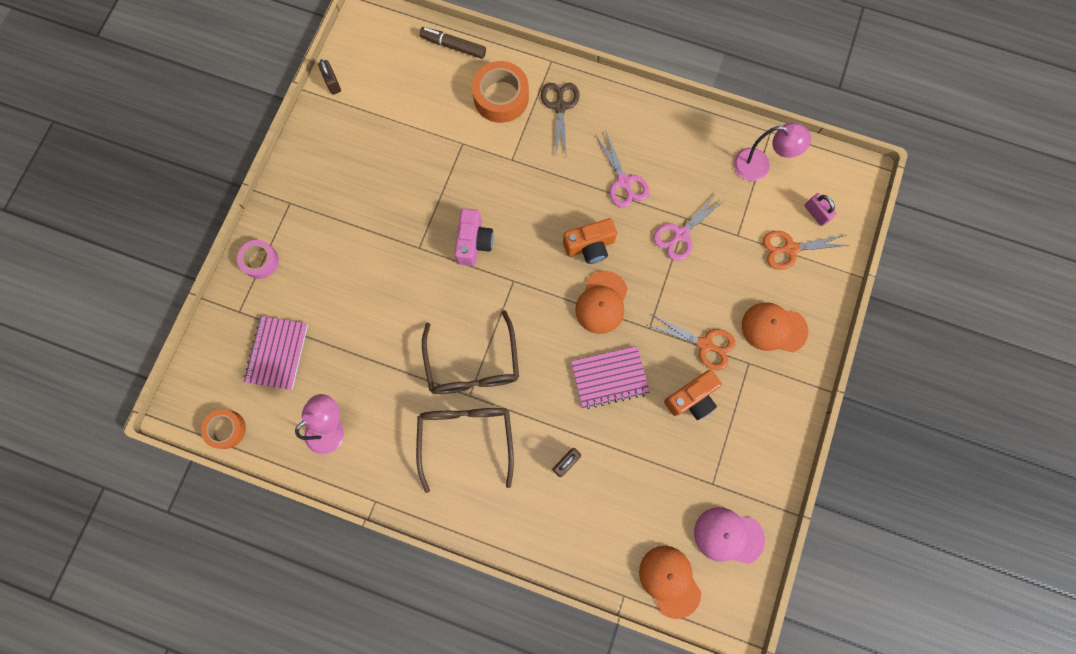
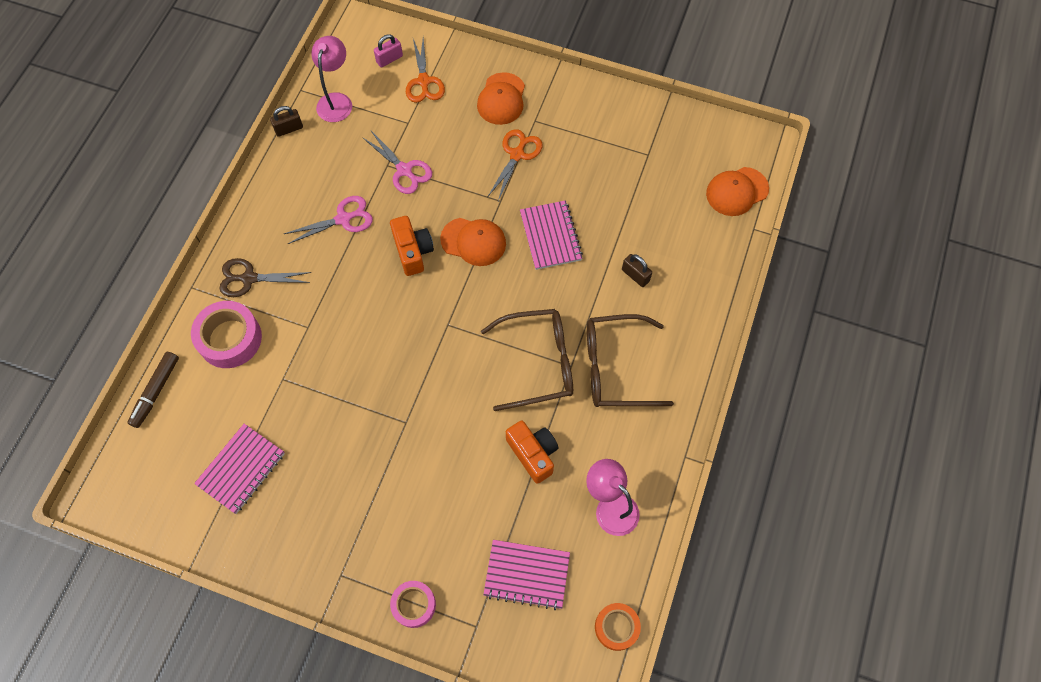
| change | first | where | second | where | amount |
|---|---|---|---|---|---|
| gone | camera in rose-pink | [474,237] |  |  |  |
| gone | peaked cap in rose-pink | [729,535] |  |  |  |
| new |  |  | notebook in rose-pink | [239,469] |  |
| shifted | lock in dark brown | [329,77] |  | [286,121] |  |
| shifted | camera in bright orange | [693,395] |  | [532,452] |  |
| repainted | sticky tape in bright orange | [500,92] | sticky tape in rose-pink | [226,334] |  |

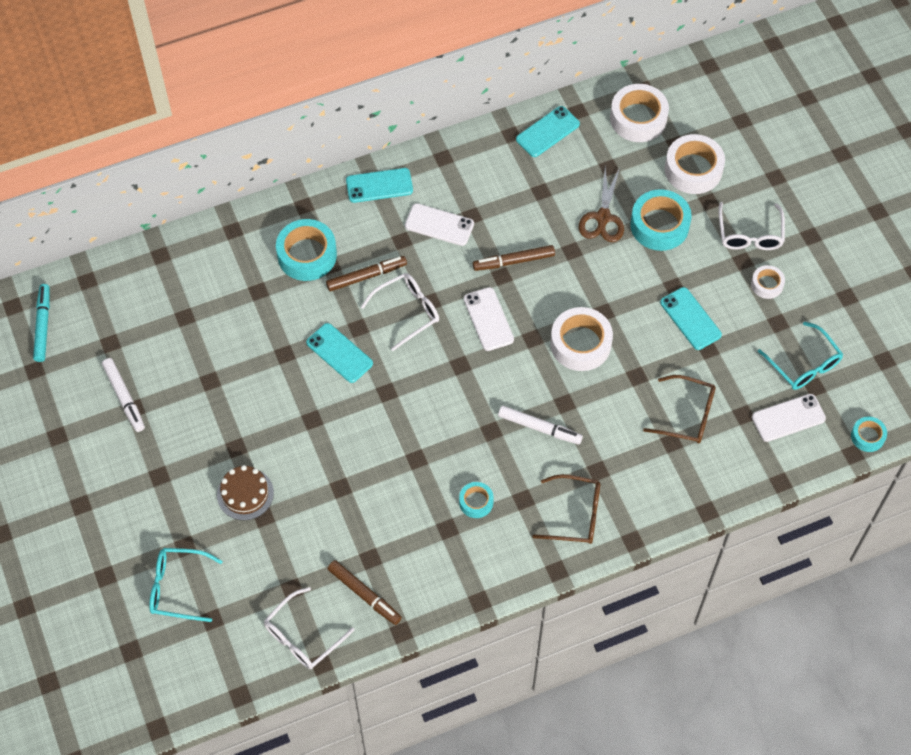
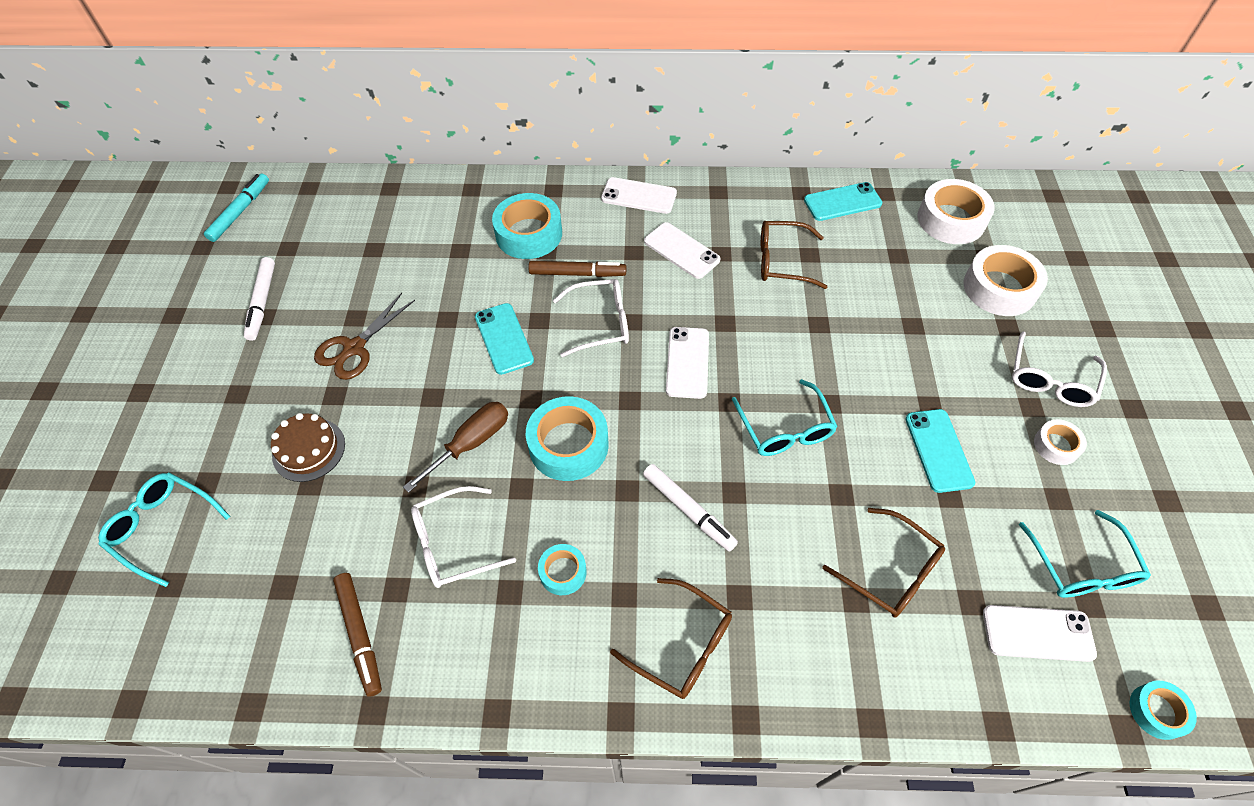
| change | first | where | second | where | amount |
|---|---|---|---|---|---|
| gone | marker in dark brown | [514,258] |  |  |  |
| new |  |  | flat screwdriver in dark brown | [455,447] |  |
| new |  |  | glasses in dark brown | [794,255] |  |
| shifted | glasses in white | [309,628] |  | [463,537] |  |
| shifted | scissors in dark brown | [601,204] |  | [364,336] |  |
| shifted | sticky tape in teal | [661,220] |  | [567,438] |  |
| swapped | sticky tape in white | [581,339] | glasses in teal | [785,417] |  |
| repainted | mobile phone in teal | [379,185] | mobile phone in white | [639,195] |  |

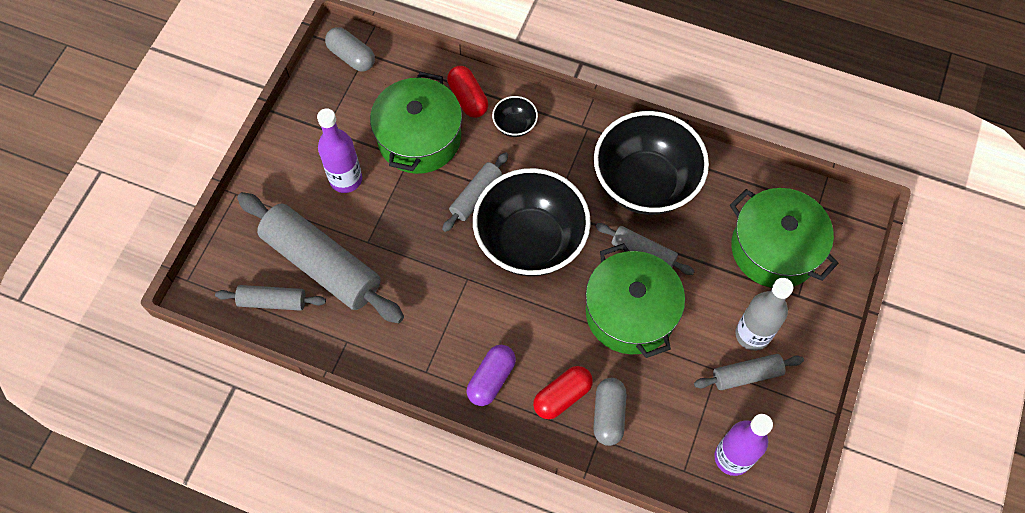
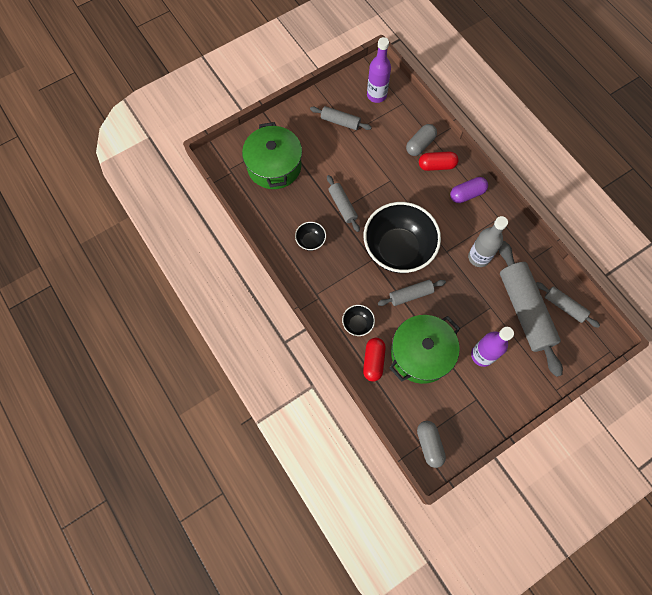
| change | first | where | second | where | amount |
|---|---|---|---|---|---|
| gone | stockpot in emerald | [635,300] |  |  |  |
| shifted | drink bottle in grey | [764,314] |  | [488,241] |  |
| scaled | deep dish in jet-black | [651,163] |  | [310,236] | x0.42 |

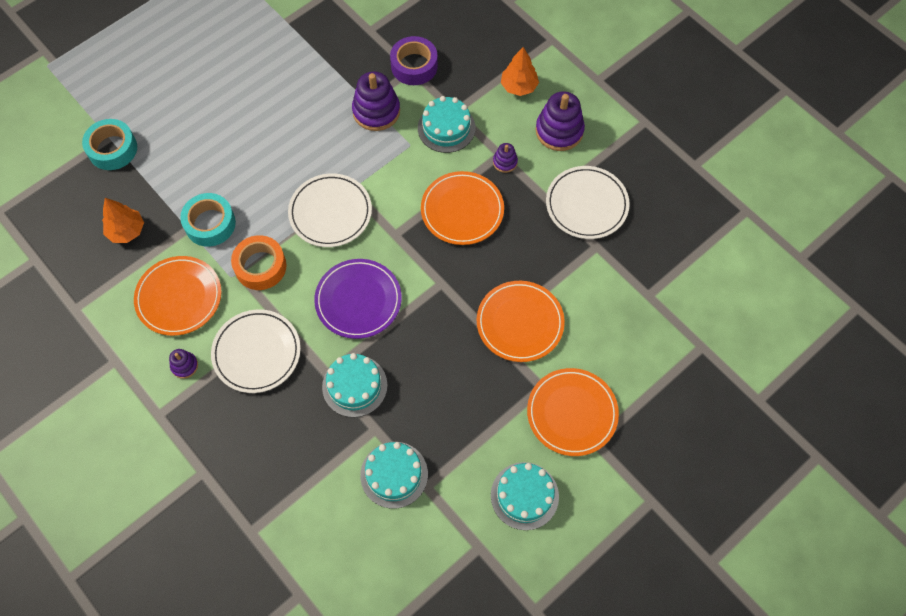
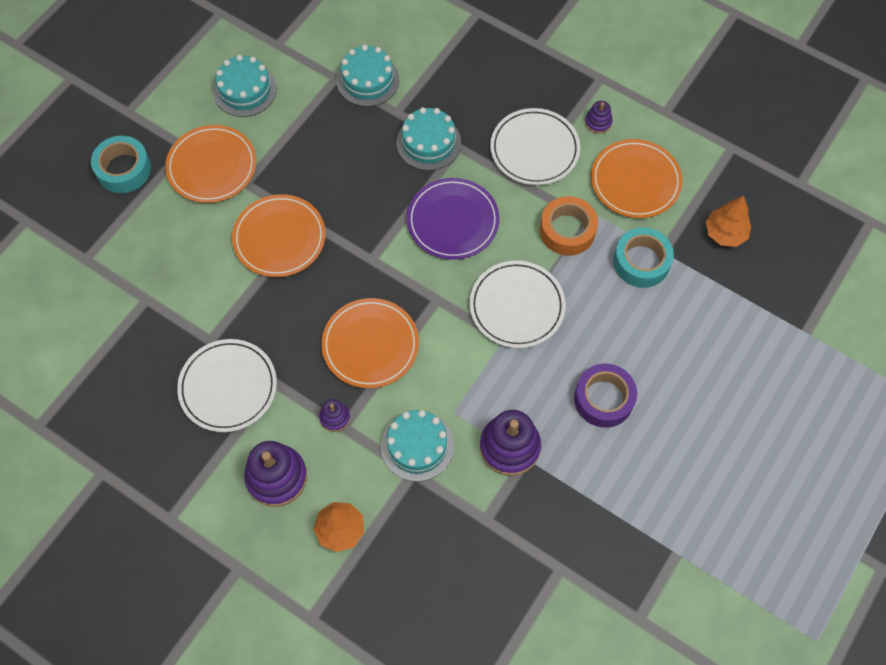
| change | first | where | second | where | amount |
|---|---|---|---|---|---|
| shifted | sticky tape in teal | [109,144] |  | [121,164] |  |
| shifted | sticky tape in royal purple | [414,60] |  | [605,396] |  |

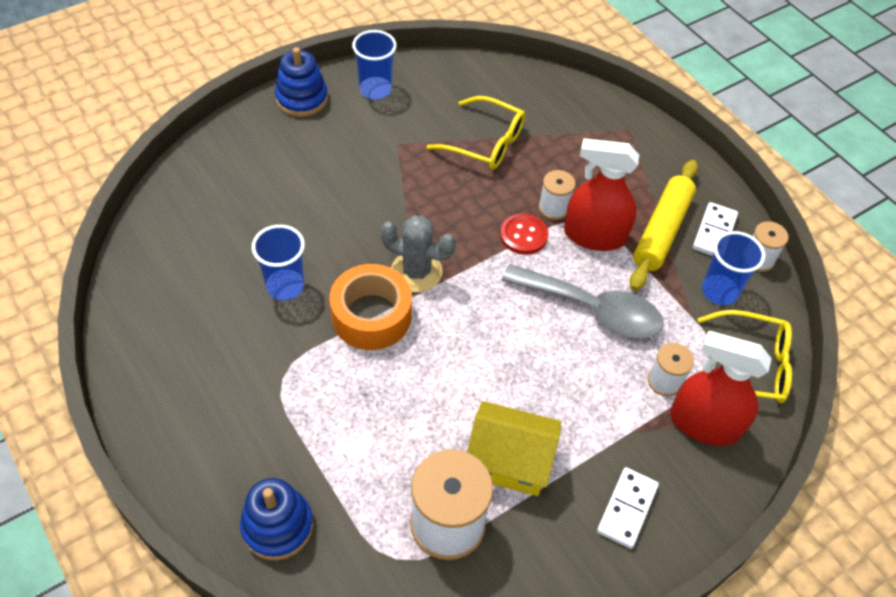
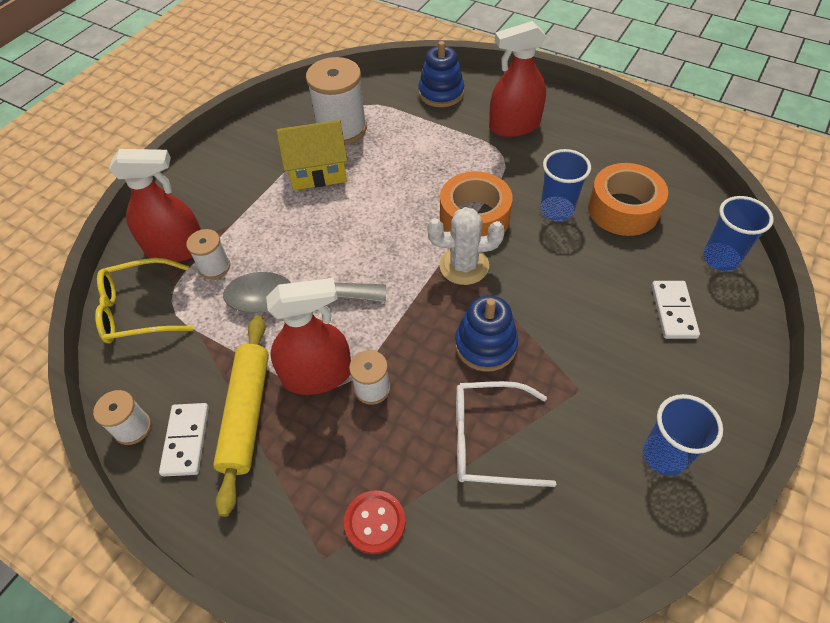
| change | first | where | second | where | amount |
|---|---|---|---|---|---|
| new |  |  | spray bottle in crimson | [517,79] |  |
| new |  |  | sticky tape in bright orange | [628,199] |  |
| shifted | stacking toy in royal blue | [301,82] |  | [486,333] |  |
| shifted | shirt button in crimson | [524,234] |  | [375,522] |  |
| shifted | domino in white | [628,508] |  | [676,310] |  |
| shifted | tumbler in royal blue | [733,268] |  | [738,233] |  |
| repainted | prickly plant in grey | [418,254] | prickly plant in white | [466,246] |  |
| repainted | glasses in bright yellow | [476,133] | glasses in white | [506,434] |  |

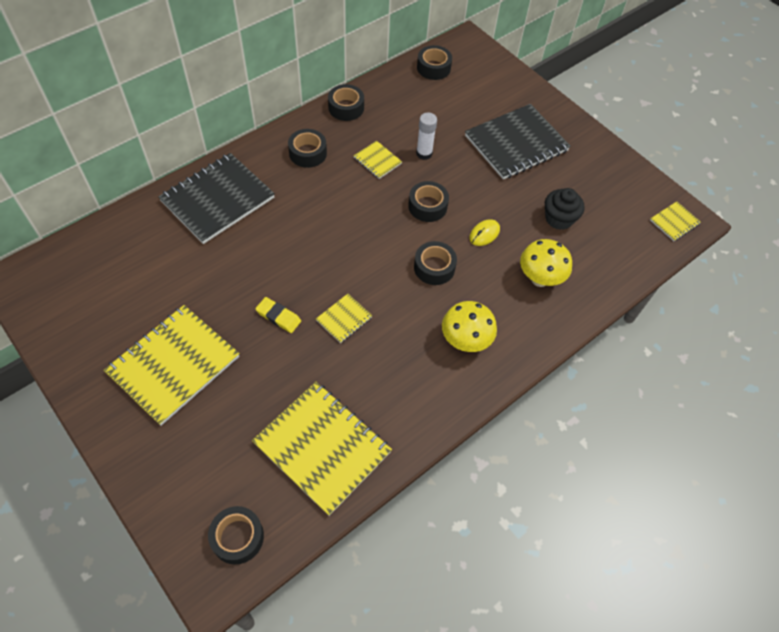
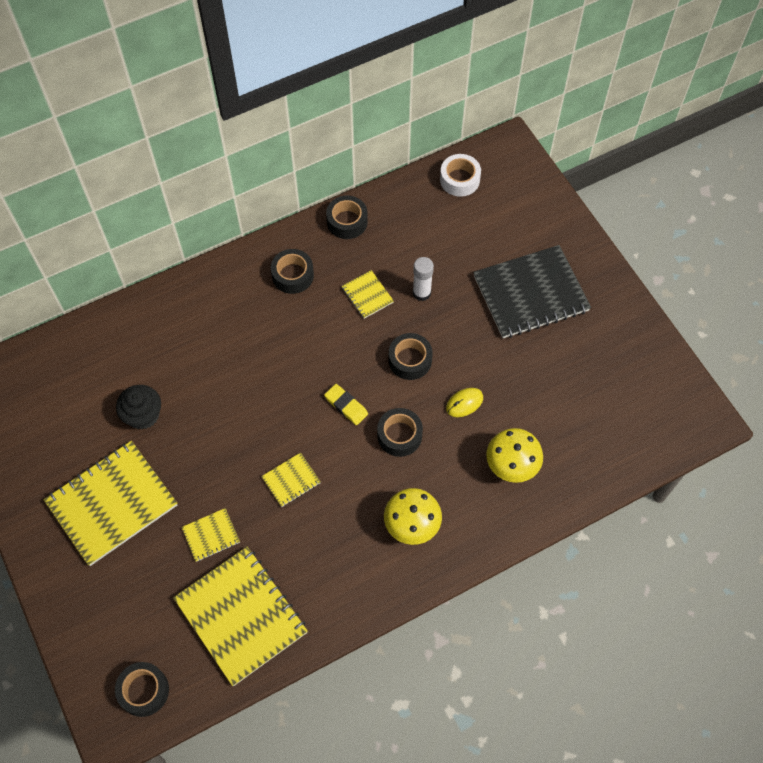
| change | first | where | second | where | amount |
|---|---|---|---|---|---|
| gone | notebook in jet-black | [216,198] |  |  |  |
| shifted | gum eraser in bright yellow | [278,315] |  | [346,404] |  |
| shifted | cupcake in jet-black | [565,209] |  | [138,407] |  |
| shifted | notebook in bright yellow | [675,221] |  | [210,535] |  |
| repainted | sticky tape in jet-black | [434,62] | sticky tape in white | [460,175] |  |

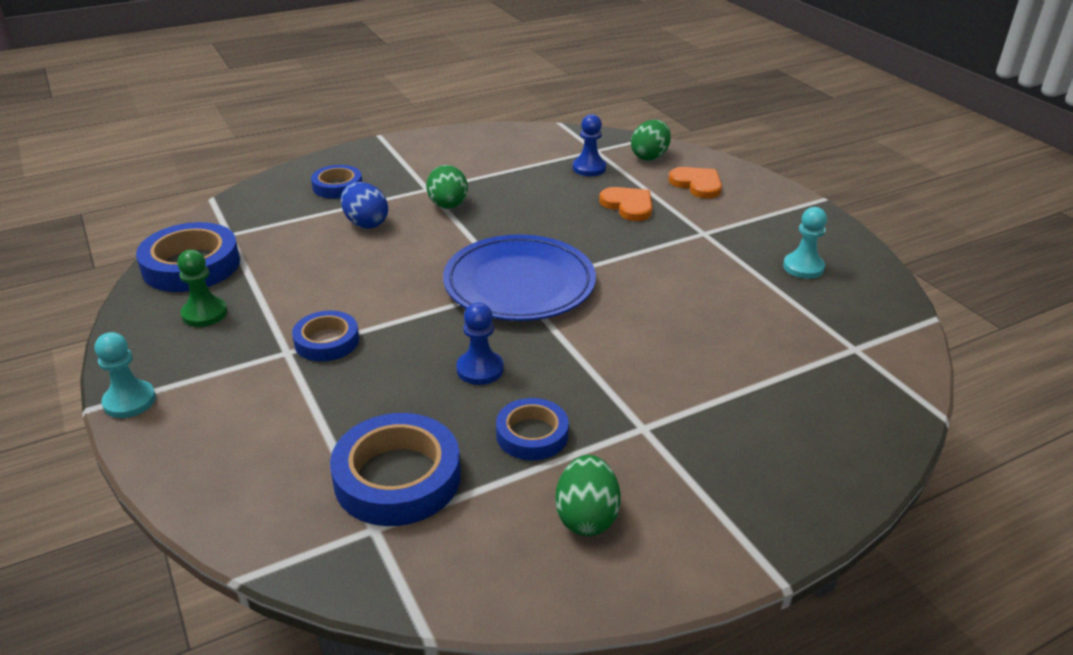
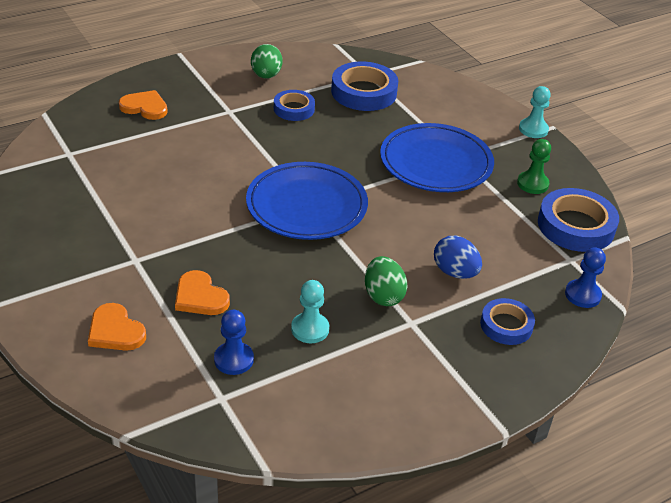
| change | first | where | second | where | amount |
|---|---|---|---|---|---|
| gone | toy egg in emerald | [651,140] |  |  |  |
| new |  |  | love heart in bright orange | [143,105] |  |
| shifted | game pawn in royal blue | [480,344] |  | [585,277] |  |
| shifted | game pawn in teal | [805,243] |  | [310,311] |  |
| swapped | sticky tape in royal blue | [325,336] | dinner plate in royal blue | [437,157] |  |

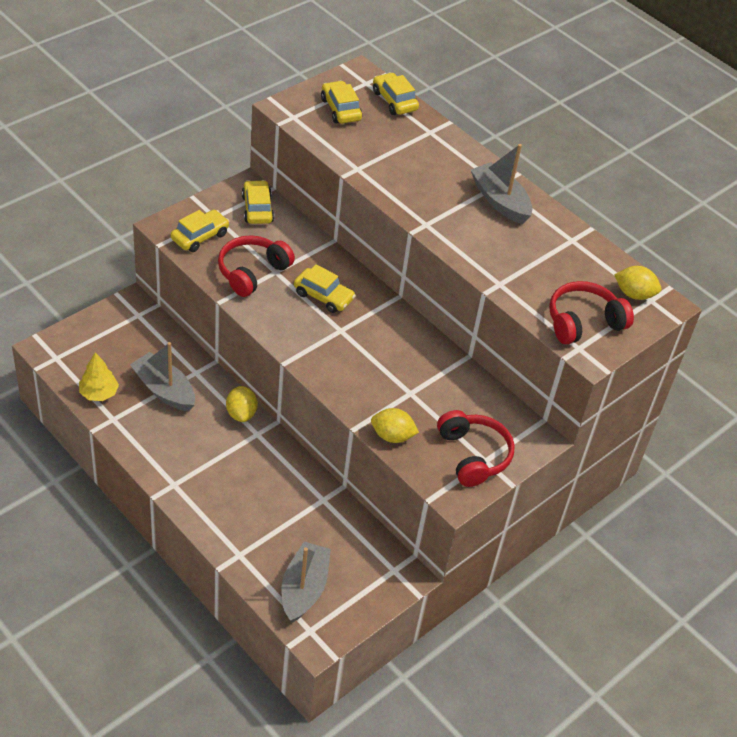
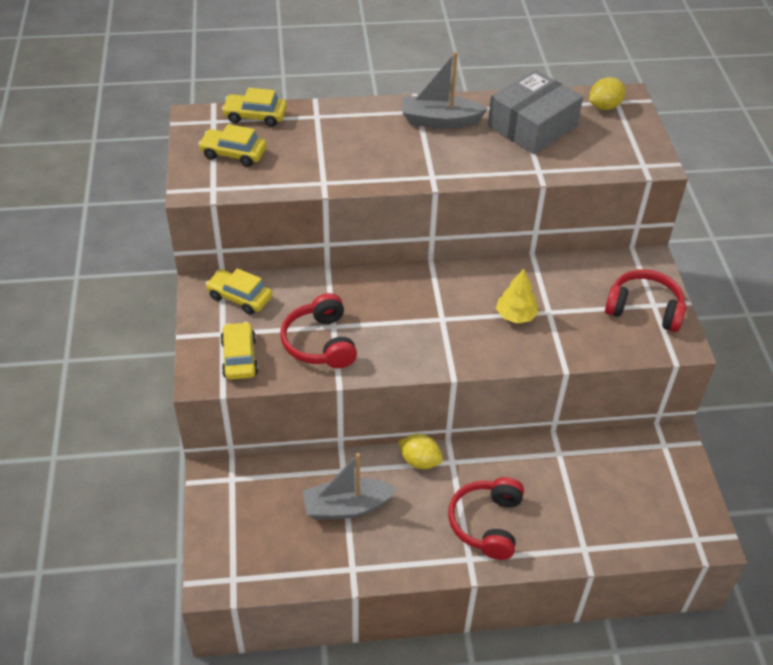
| change | first | where | second | where | amount |
|---|---|---|---|---|---|
| gone | toy boat in grey | [306,582] |  |  |  |
| gone | automobile in bright yellow | [325,288] |  |  |  |
| gone | lemon in bright yellow | [395,425] |  |  |  |
| new |  |  | box in grey | [535,112] |  |
| shifted | fir tree in bright yellow | [99,376] |  | [517,296] |  |
| shifted | over-ear headphones in crimson | [591,313] |  | [486,518] |  |

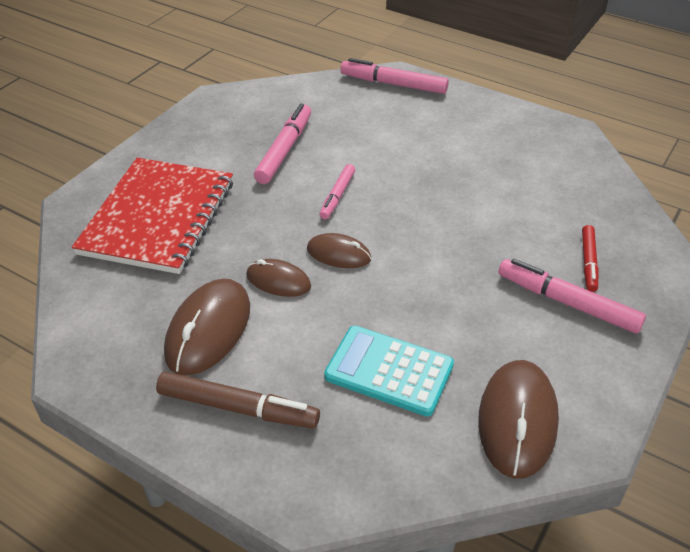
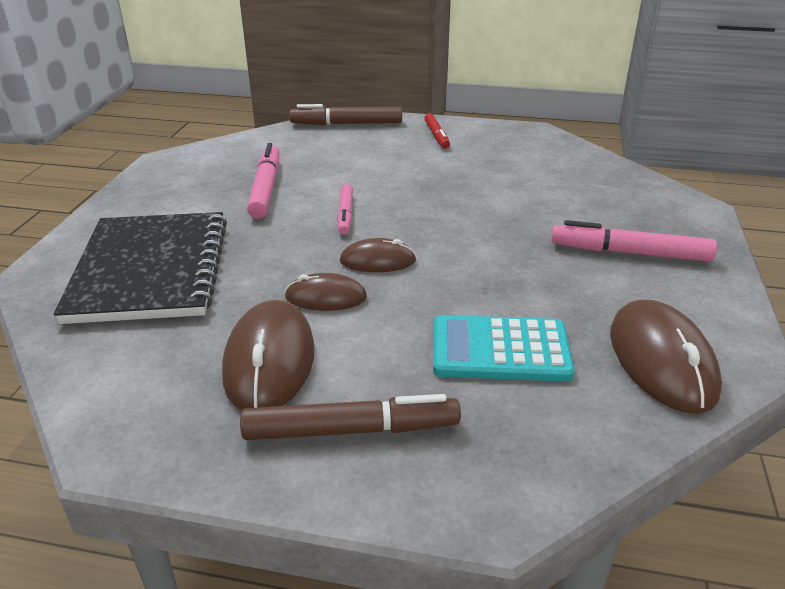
| change | first | where | second | where | amount |
|---|---|---|---|---|---|
| shifted | marker in crimson | [590,258] |  | [437,131] |  |
| repainted | notebook in crimson | [152,216] | notebook in jet-black | [140,268] |  |
| repainted | marker in rose-pink | [394,76] | marker in dark brown | [345,114] |  |

